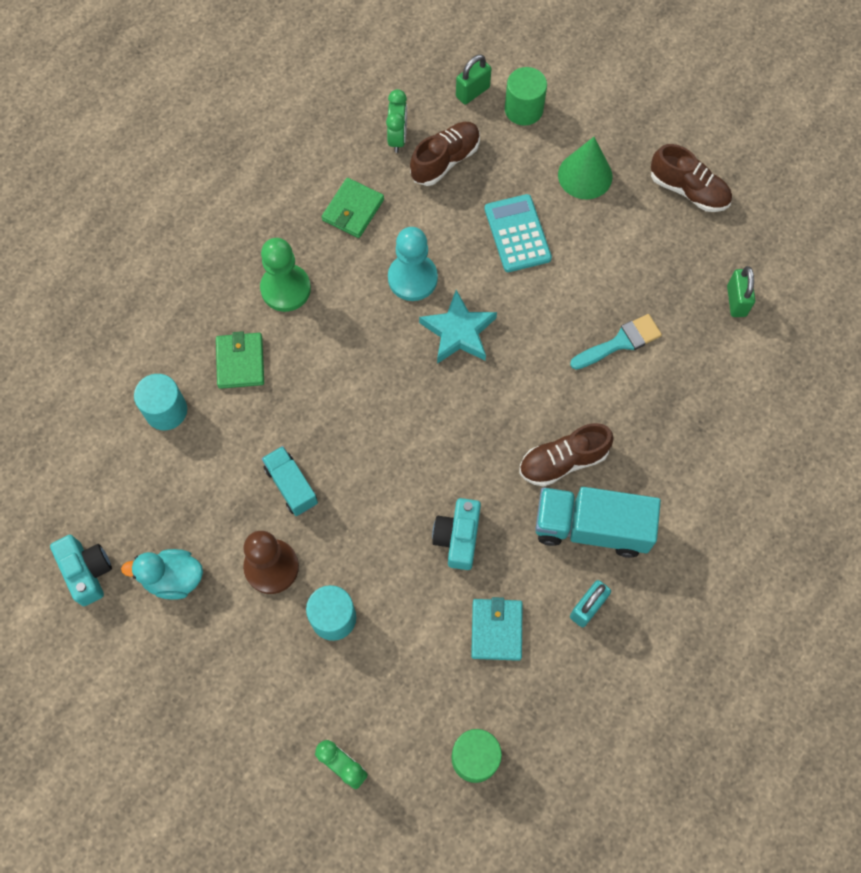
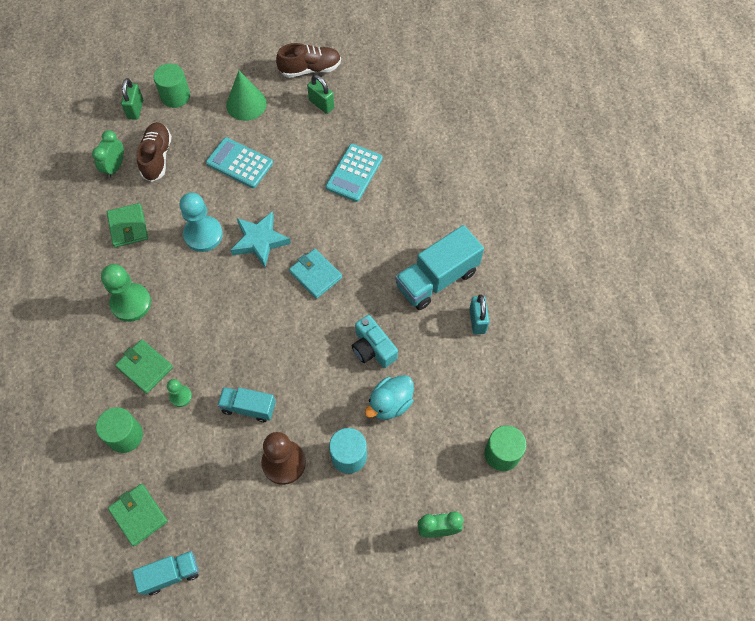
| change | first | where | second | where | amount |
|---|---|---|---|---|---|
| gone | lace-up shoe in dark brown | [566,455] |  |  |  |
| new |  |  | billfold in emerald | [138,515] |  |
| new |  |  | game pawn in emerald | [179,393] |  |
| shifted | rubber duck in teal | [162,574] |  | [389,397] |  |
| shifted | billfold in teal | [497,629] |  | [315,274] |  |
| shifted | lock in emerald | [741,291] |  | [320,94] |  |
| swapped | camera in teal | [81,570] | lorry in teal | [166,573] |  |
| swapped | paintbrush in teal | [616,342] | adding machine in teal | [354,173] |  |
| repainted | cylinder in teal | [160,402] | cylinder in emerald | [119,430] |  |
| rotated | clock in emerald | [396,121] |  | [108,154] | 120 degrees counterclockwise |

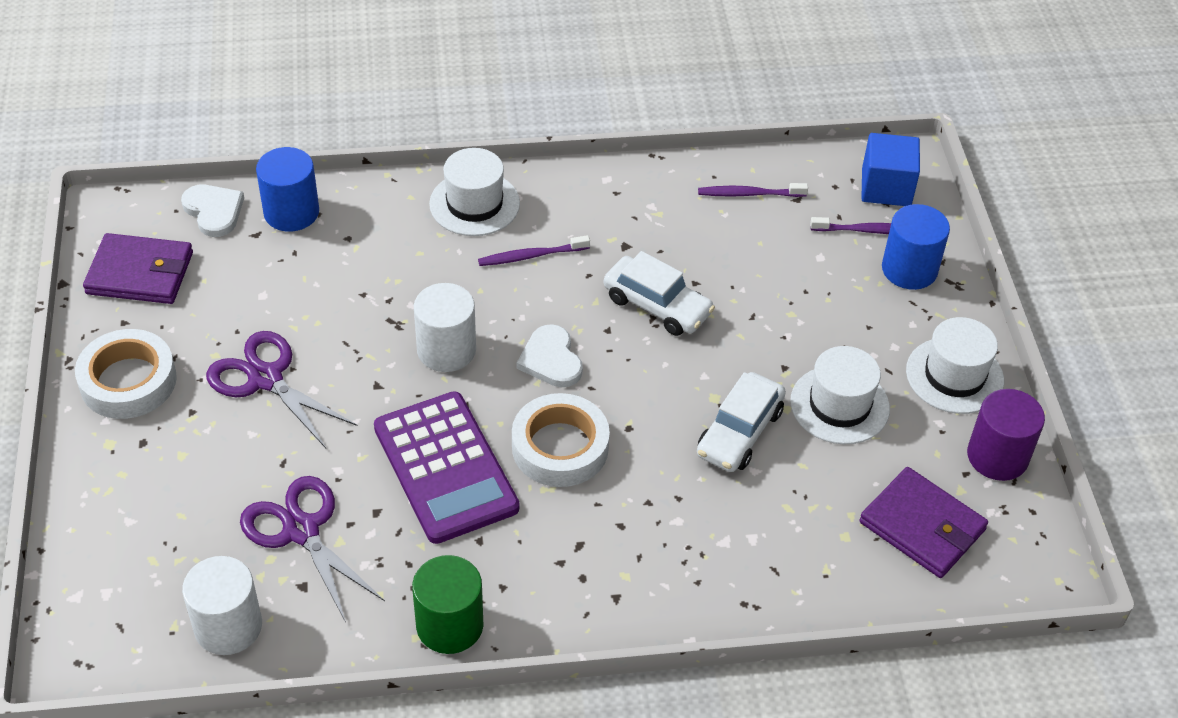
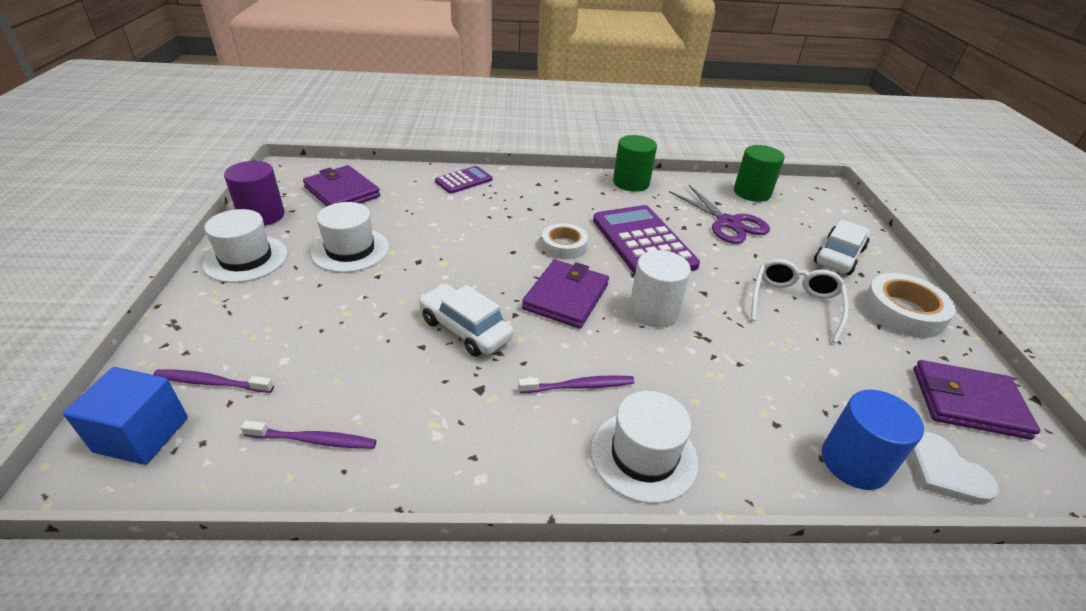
| change | first | where | second | where | amount |
|---|---|---|---|---|---|
| gone | cylinder in royal blue | [916,247] |  |  |  |
| new |  |  | adding machine in royal purple | [463,180] |  |
| shifted | automobile in white | [741,422] |  | [842,247] |  |
| swapped | scissors in royal purple | [281,389] | glasses in white | [800,301] |  |
| swapped | love heart in white | [550,355] | billfold in royal purple | [565,294] |  |
| repainted | cylinder in white | [222,605] | cylinder in emerald | [759,173] |  |
| scaled | sticky tape in white | [561,440] |  | [564,241] | x0.66 |

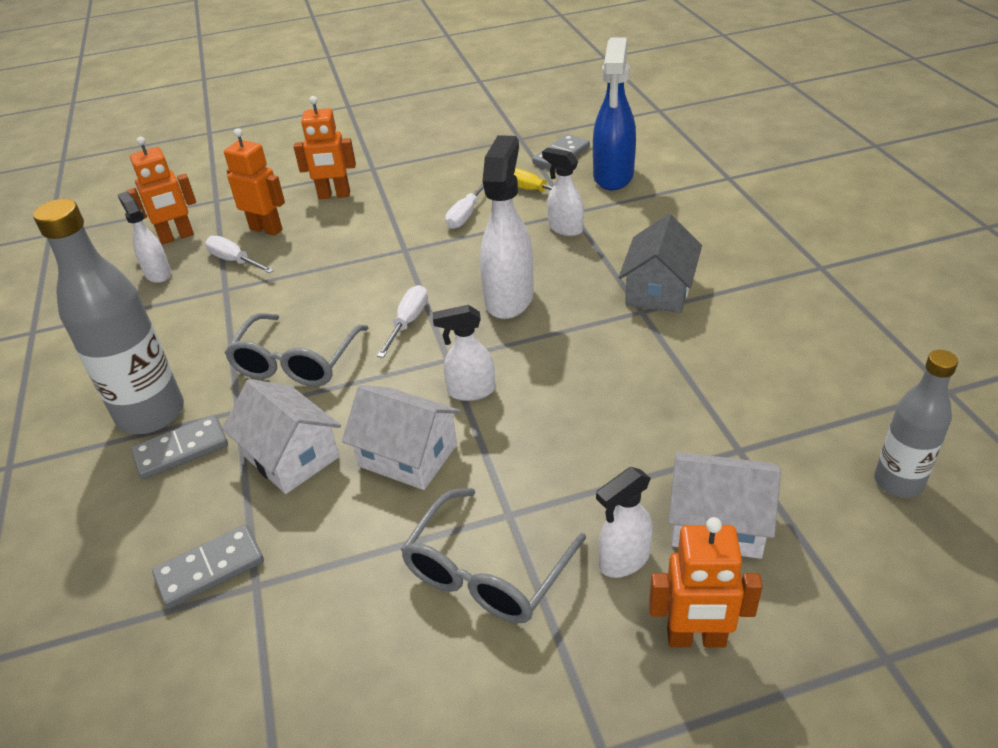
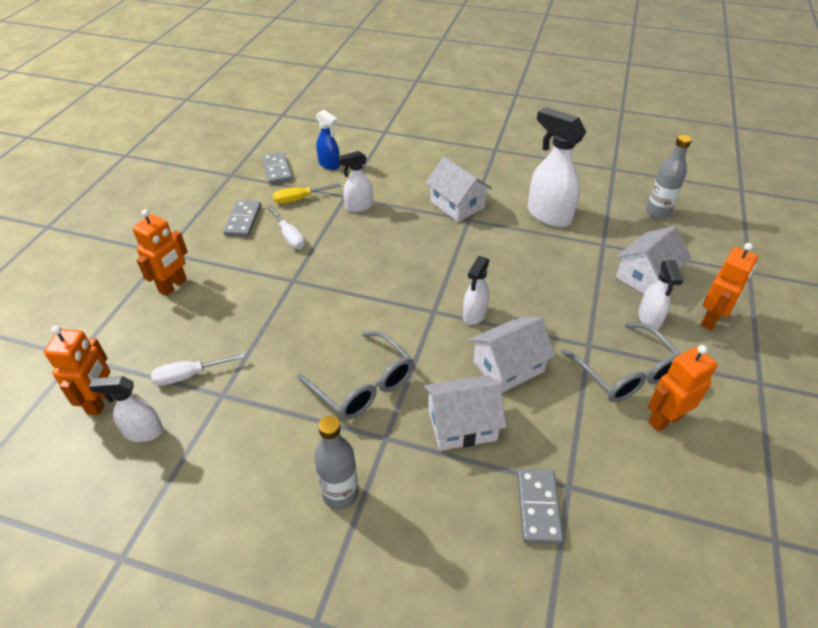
| change | first | where | second | where | amount |
|---|---|---|---|---|---|
| gone | flat screwdriver in white | [402,321] |  |  |  |
| shifted | domino in grey | [179,447] |  | [242,218] |  |
| shifted | robot in bright orange | [254,182] |  | [683,388] |  |
| shifted | spray bottle in white | [507,227] |  | [557,167] |  |
| repainted | house in grey | [660,263] | house in white | [459,189] |  |
| scaled | drink bottle in grey | [108,316] |  | [336,463] | x0.59 |
| scaled | spray bottle in royal blue | [614,114] |  | [328,140] | x0.58 |

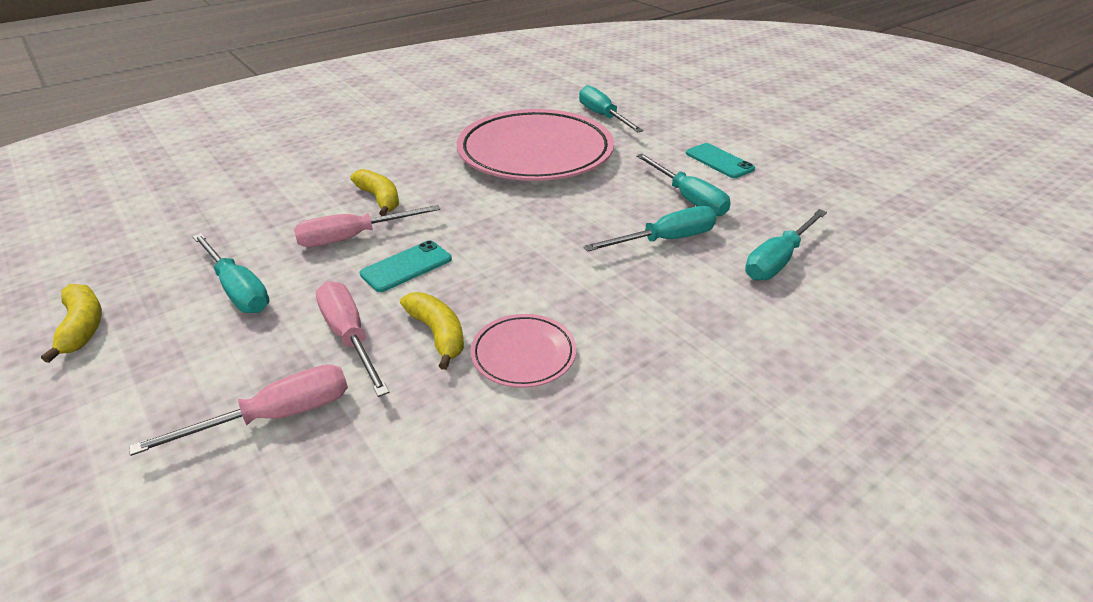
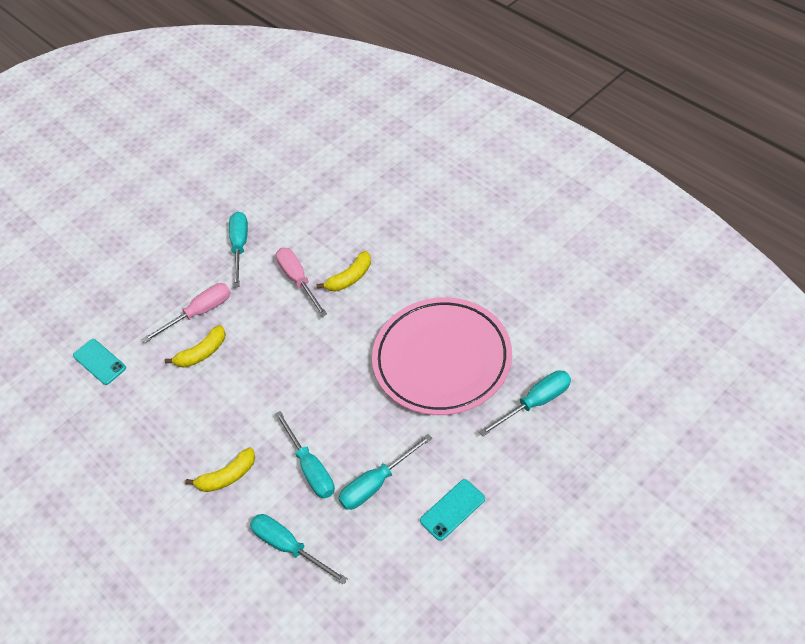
| change | first | where | second | where | amount |
|---|---|---|---|---|---|
| gone | flat screwdriver in rose-pink | [238,410] |  |  |  |
| gone | dinner plate in rose-pink | [523,351] |  |  |  |
| shifted | banana in bright yellow | [71,323] |  | [220,469] |  |
| shifted | mobile phone in teal | [406,266] |  | [99,362] |  |
| rotated | flat screwdriver in teal | [230,273] |  | [238,249] | 135 degrees clockwise |

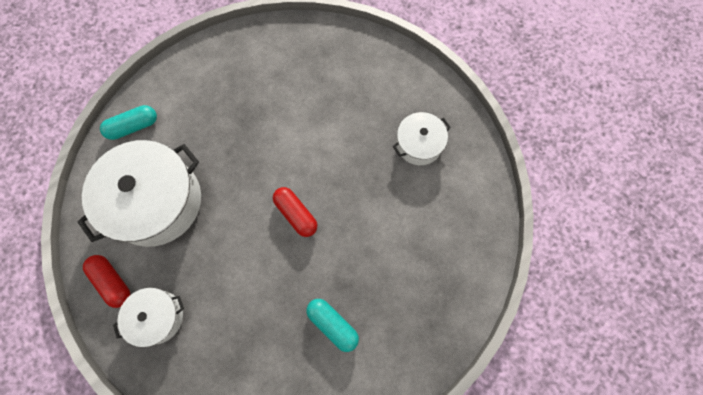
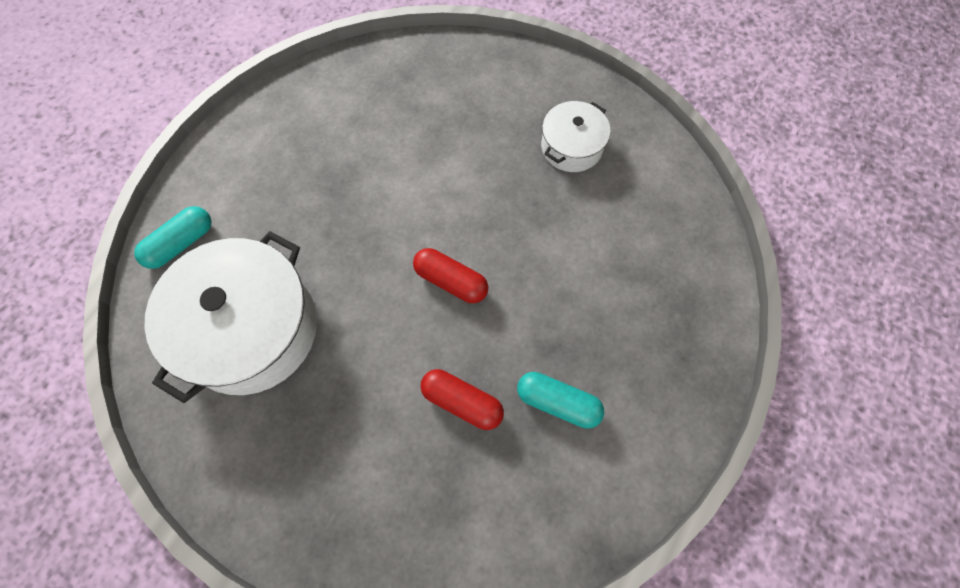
| change | first | where | second | where | amount |
|---|---|---|---|---|---|
| gone | stockpot in white | [148,317] |  |  |  |
| shifted | pill in crimson | [106,281] |  | [462,399] |  |

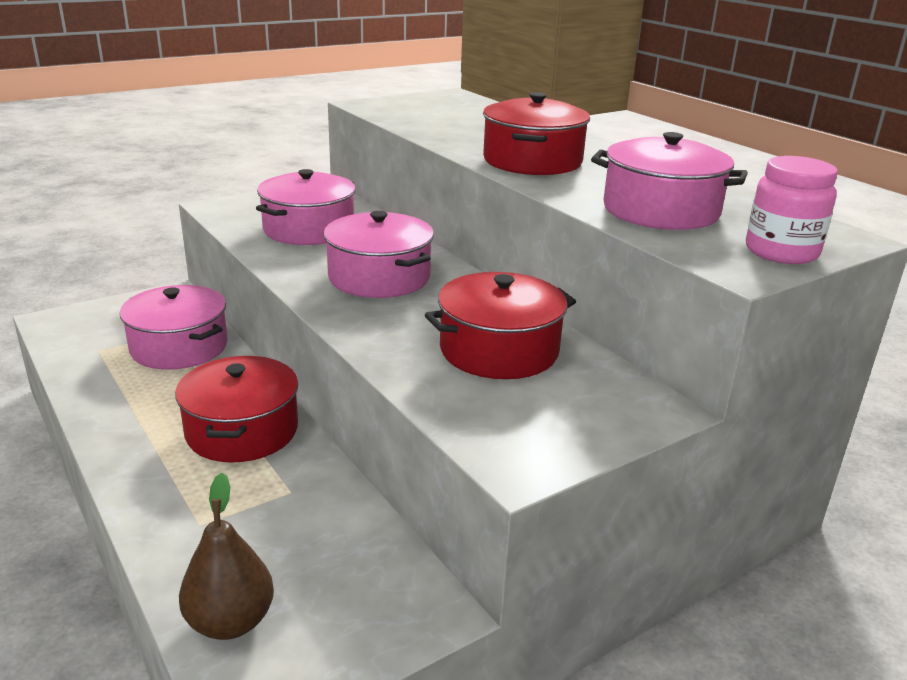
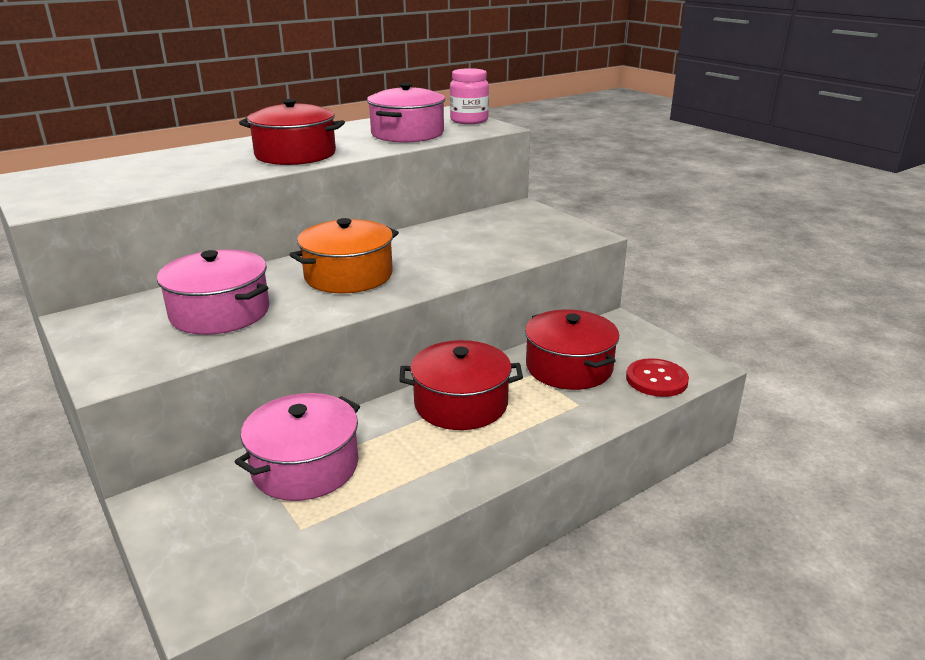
| change | first | where | second | where | amount |
|---|---|---|---|---|---|
| shifted | stockpot in crimson | [500,325] |  | [572,350] |  |
| swapped | toy pear in dark brown | [226,556] | shirt button in crimson | [657,377] |  |
| repainted | stockpot in rose-pink | [379,254] | stockpot in bright orange | [344,255] |  |

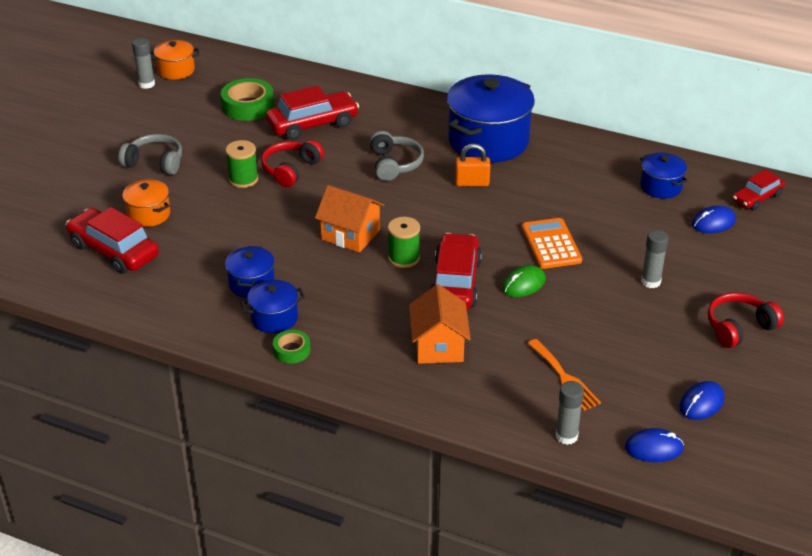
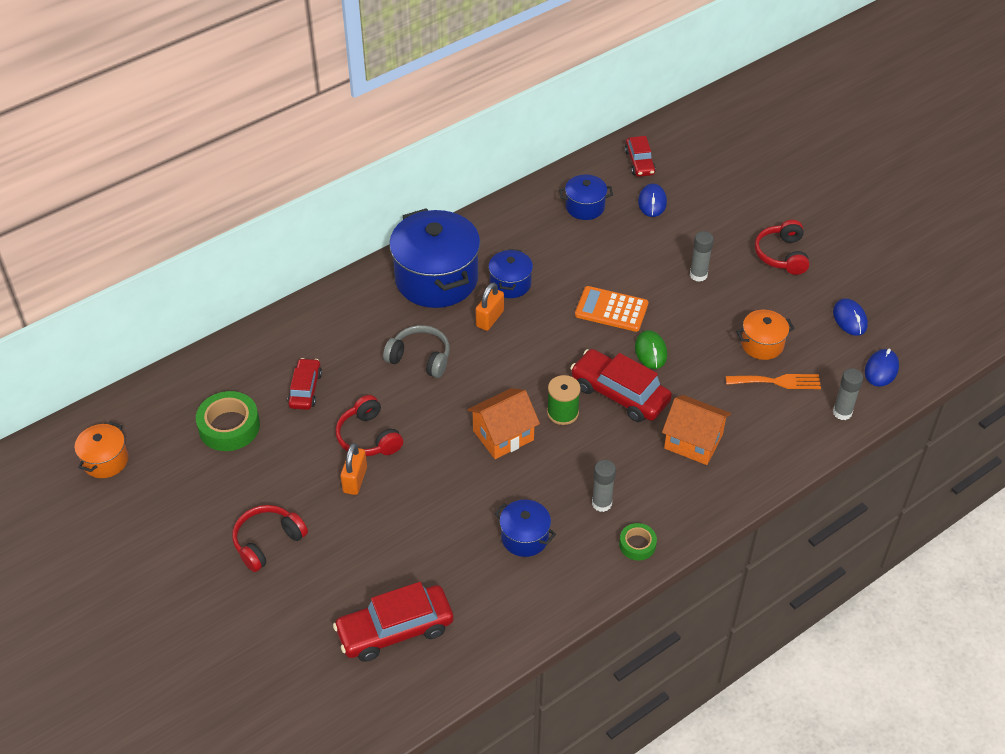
| change | first | where | second | where | amount |
|---|---|---|---|---|---|
| shifted | stockpot in bright orange | [146,203] |  | [765,335] |  |
| shifted | glue stick in grey | [143,63] |  | [604,486] |  |
| shifted | stockpot in royal blue | [273,306] |  | [511,273] |  |
| swapped | bobbin in emerald | [242,164] | lock in bright orange | [353,469] |  |
| repainted | over-ear headphones in grey | [150,154] | over-ear headphones in crimson | [270,538] |  |
| scaled | automobile in crimson | [312,112] |  | [304,384] | x0.60 |

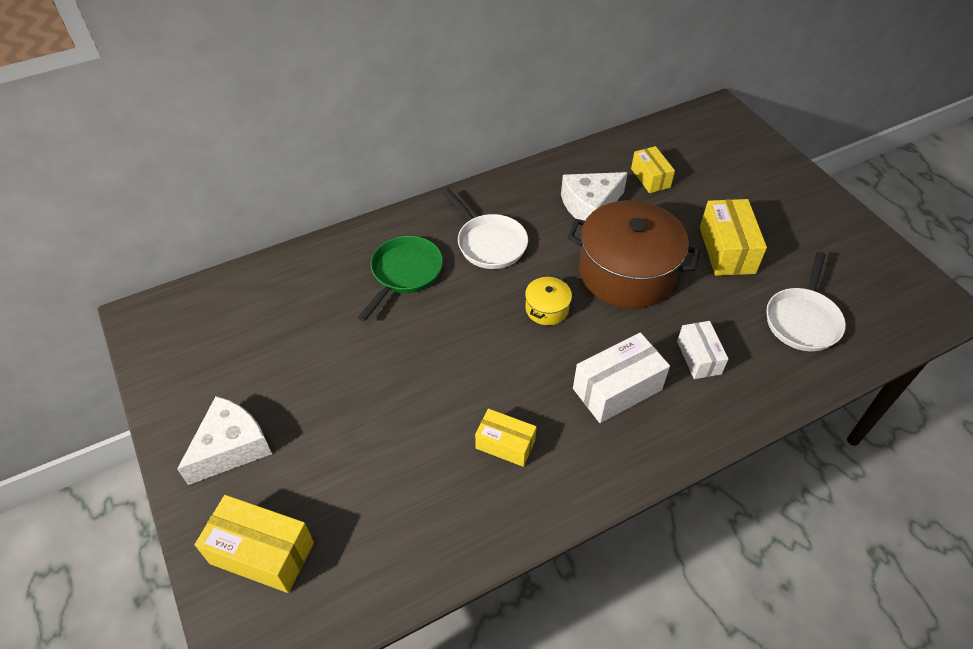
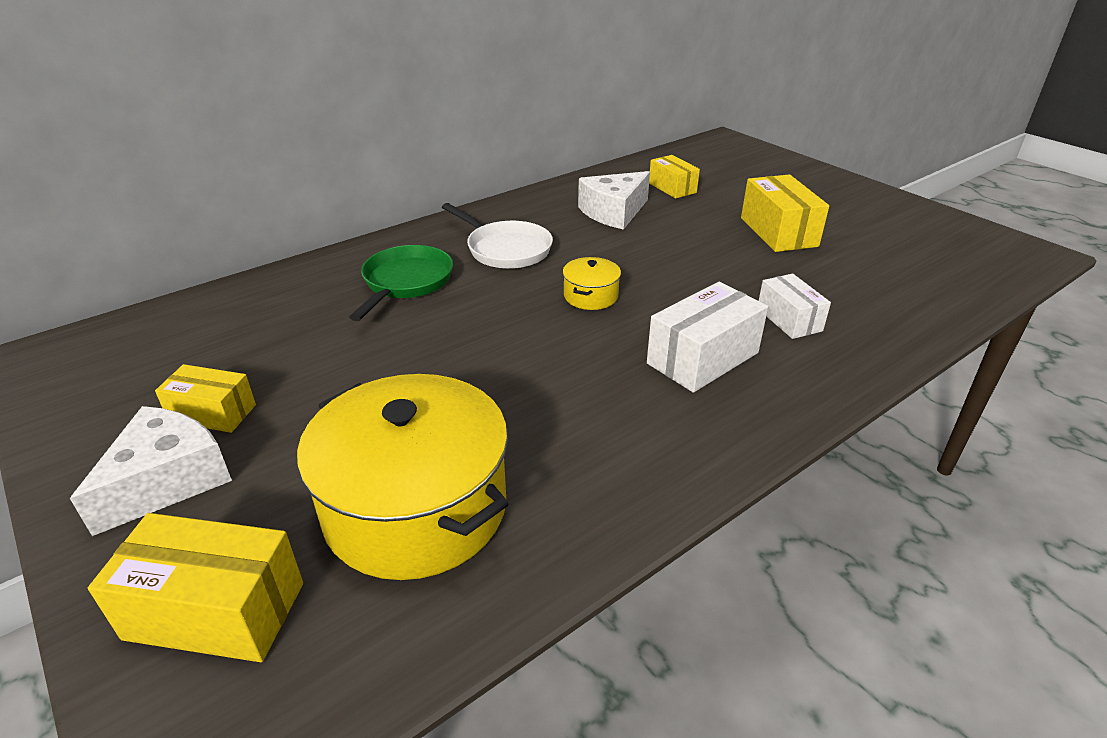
| change | first | where | second | where | amount |
|---|---|---|---|---|---|
| gone | stockpot in dark brown | [634,254] |  |  |  |
| gone | frying pan in white | [806,301] |  |  |  |
| new |  |  | stockpot in bright yellow | [403,477] |  |
| shifted | box in bright yellow | [506,438] |  | [205,398] |  |

